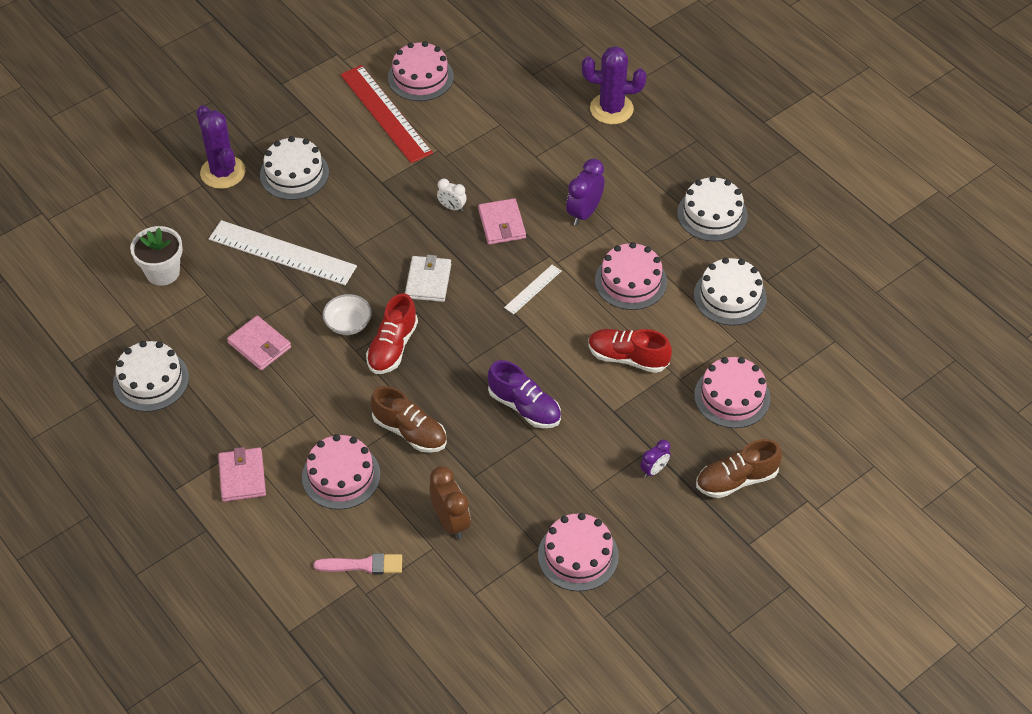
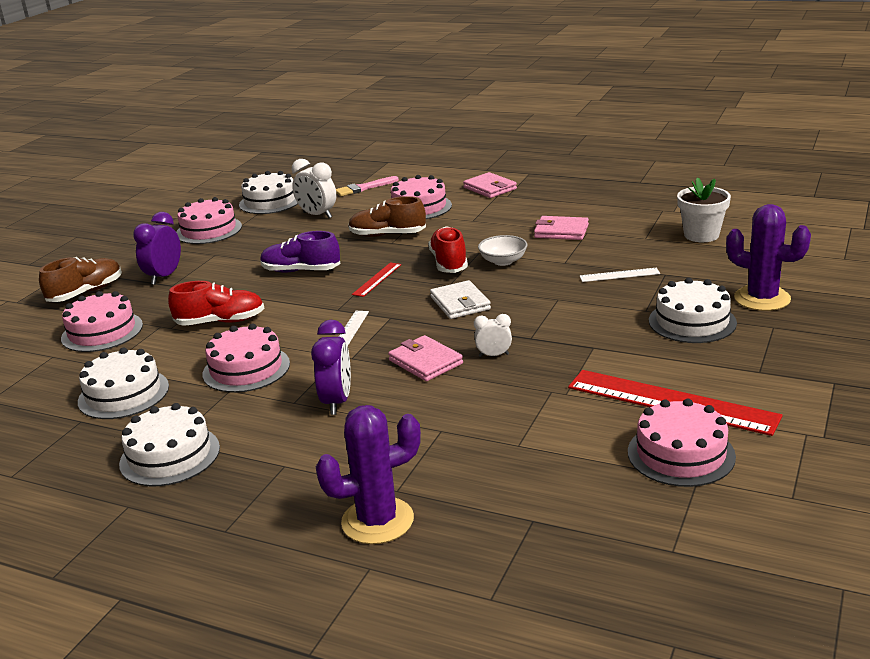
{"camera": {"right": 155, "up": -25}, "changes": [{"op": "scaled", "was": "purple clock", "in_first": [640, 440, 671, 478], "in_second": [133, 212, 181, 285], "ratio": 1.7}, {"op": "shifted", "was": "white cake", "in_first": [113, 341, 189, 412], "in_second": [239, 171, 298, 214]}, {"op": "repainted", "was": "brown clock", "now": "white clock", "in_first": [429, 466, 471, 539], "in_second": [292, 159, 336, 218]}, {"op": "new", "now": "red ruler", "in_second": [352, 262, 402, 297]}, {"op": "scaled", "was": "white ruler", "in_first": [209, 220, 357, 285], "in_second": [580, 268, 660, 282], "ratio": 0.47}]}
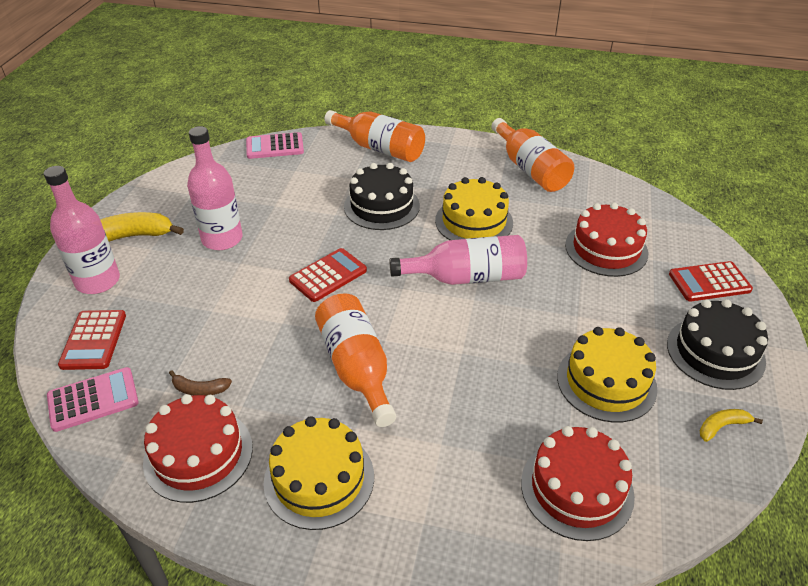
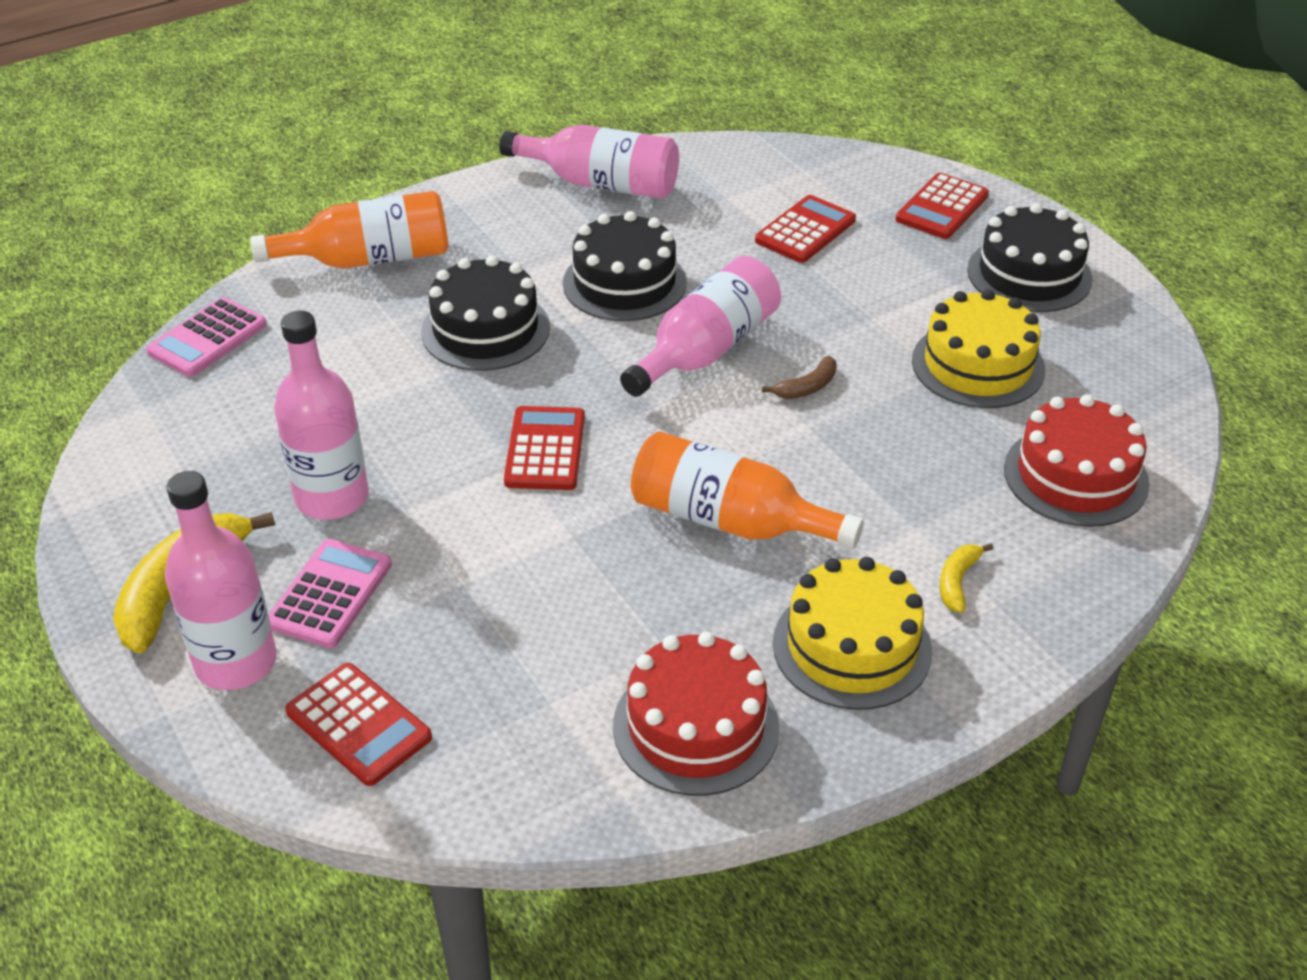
{"camera": {"right": -45, "up": 0}, "changes": [{"op": "shifted", "was": "pink calculator", "in_first": [47, 367, 139, 432], "in_second": [269, 539, 392, 648]}, {"op": "repainted", "was": "orange bottle", "now": "pink bottle", "in_first": [491, 118, 574, 192], "in_second": [499, 124, 679, 199]}, {"op": "repainted", "was": "yellow cake", "now": "black cake", "in_first": [435, 177, 513, 240], "in_second": [563, 211, 687, 321]}, {"op": "swapped", "was": "red cake", "now": "red calculator", "in_first": [565, 203, 648, 277], "in_second": [755, 195, 856, 263]}, {"op": "shifted", "was": "brown banana", "in_first": [169, 370, 232, 396], "in_second": [762, 356, 837, 399]}, {"op": "shifted", "was": "yellow banana", "in_first": [700, 409, 763, 442], "in_second": [940, 543, 994, 613]}]}
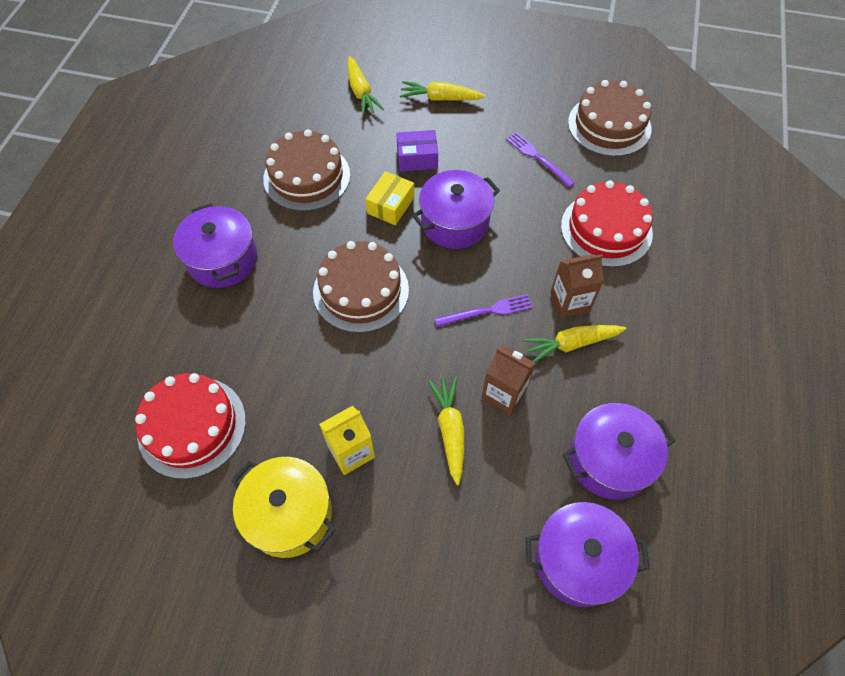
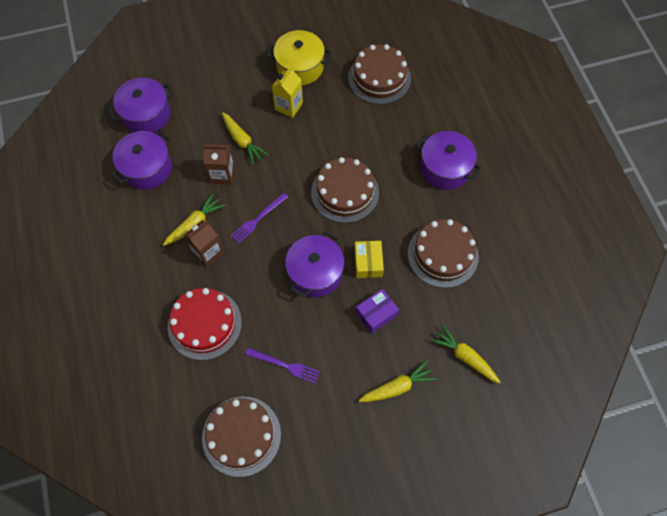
{"camera": {"right": 150, "up": 5}, "changes": [{"op": "repainted", "was": "red cake", "now": "brown cake", "in_first": [135, 373, 246, 479], "in_second": [348, 44, 411, 104]}]}
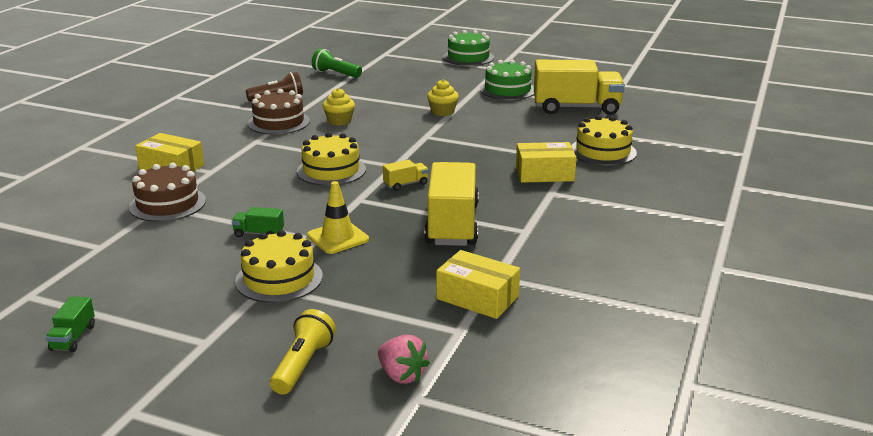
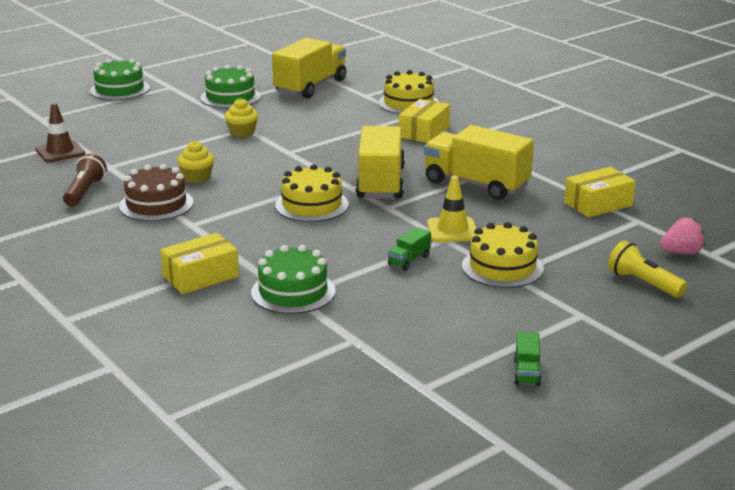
{"camera": {"right": -60, "up": 0}, "changes": [{"op": "swapped", "was": "green flashlight", "now": "brown traffic cone", "in_first": [312, 49, 362, 78], "in_second": [35, 103, 85, 163]}, {"op": "repainted", "was": "brown cake", "now": "green cake", "in_first": [129, 163, 206, 222], "in_second": [251, 245, 335, 314]}, {"op": "scaled", "was": "yellow truck", "in_first": [383, 160, 429, 191], "in_second": [356, 126, 405, 199], "ratio": 2.38}, {"op": "rotated", "was": "green truck", "in_first": [46, 296, 95, 352], "in_second": [514, 332, 541, 386], "clockwise": 60}]}
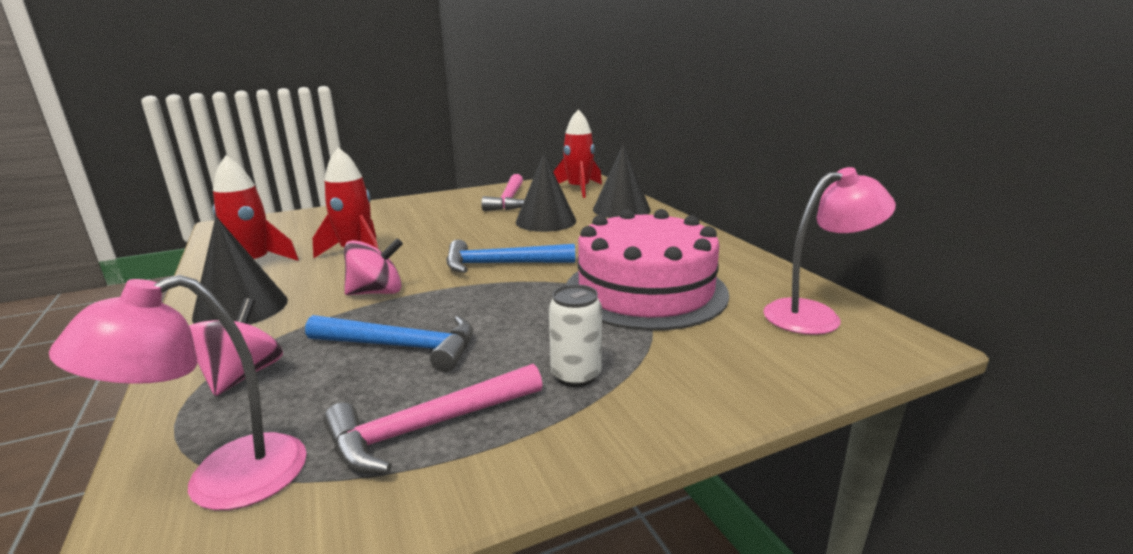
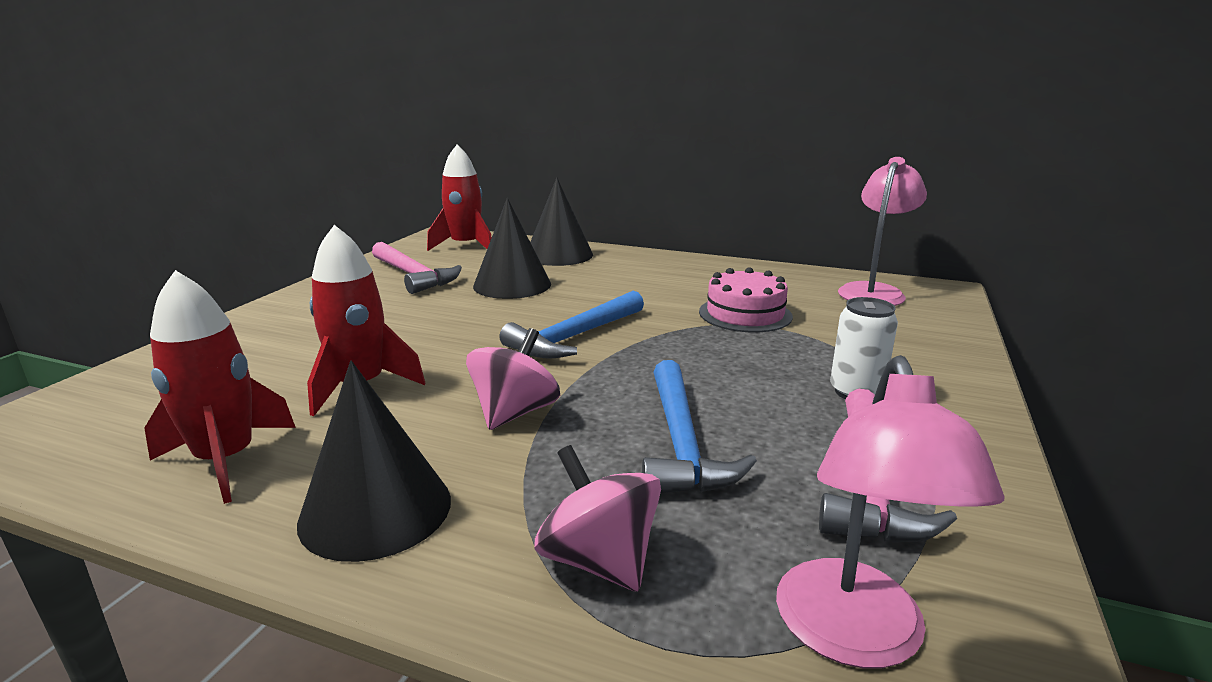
{"camera": {"right": -45, "up": 0}, "changes": [{"op": "rotated", "was": "blue hammer", "in_first": [305, 315, 473, 372], "in_second": [642, 360, 757, 493], "clockwise": 120}, {"op": "scaled", "was": "pink cake", "in_first": [566, 209, 729, 331], "in_second": [699, 267, 793, 332], "ratio": 0.54}]}
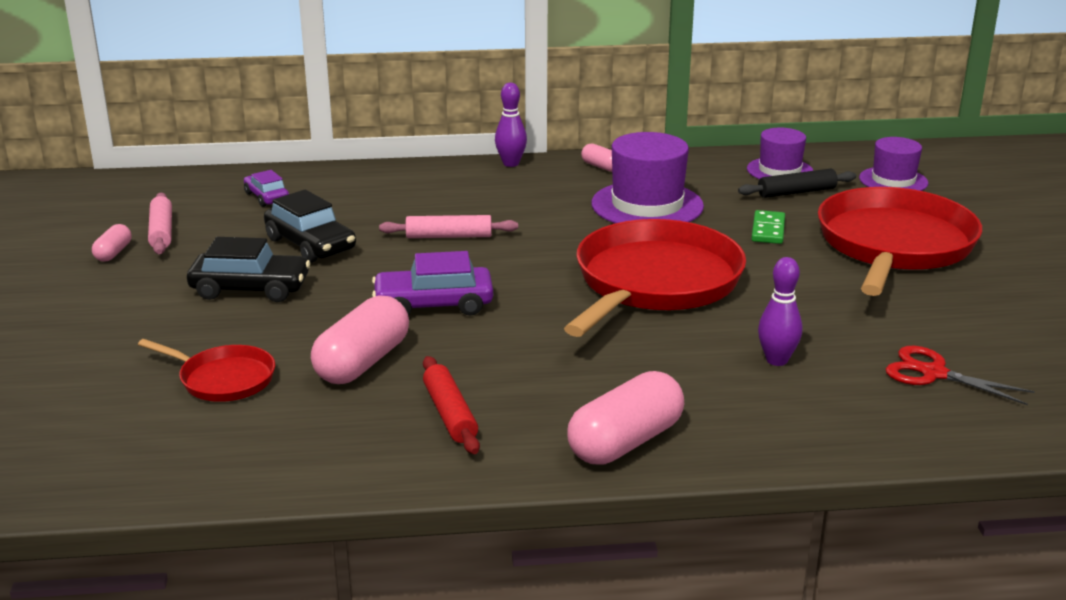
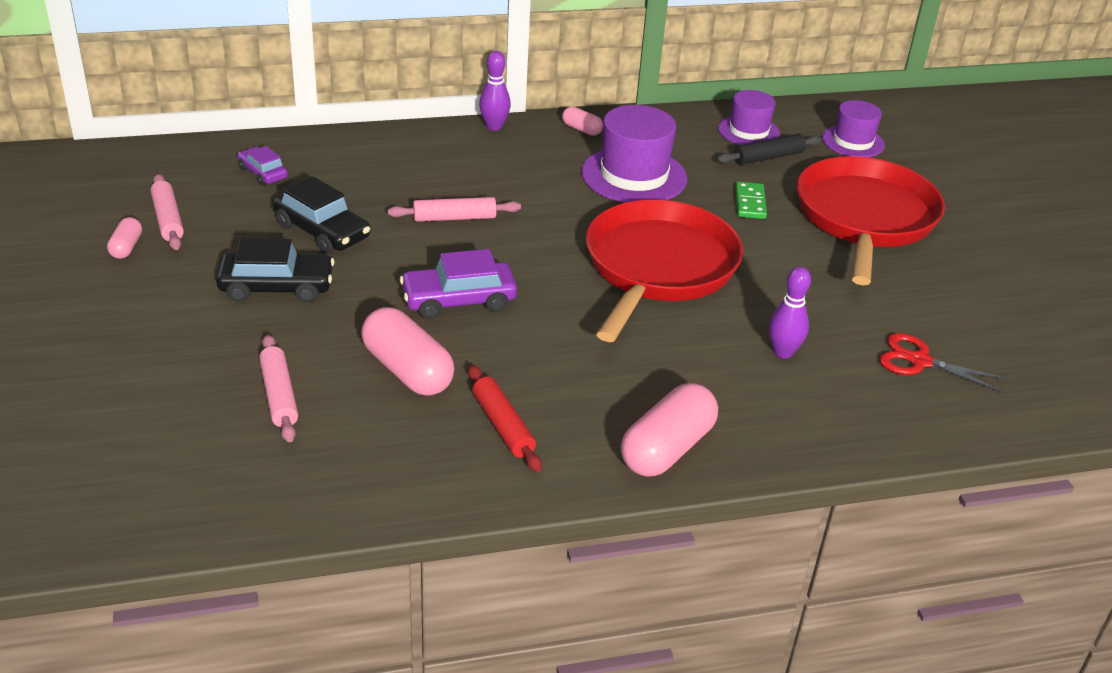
{"camera": {"right": -10, "up": 10}, "changes": [{"op": "swapped", "was": "red pan", "now": "pink rolling pin", "in_first": [138, 339, 275, 402], "in_second": [259, 334, 298, 442]}, {"op": "rotated", "was": "pink capsule", "in_first": [311, 295, 409, 384], "in_second": [361, 307, 454, 395], "clockwise": -60}]}
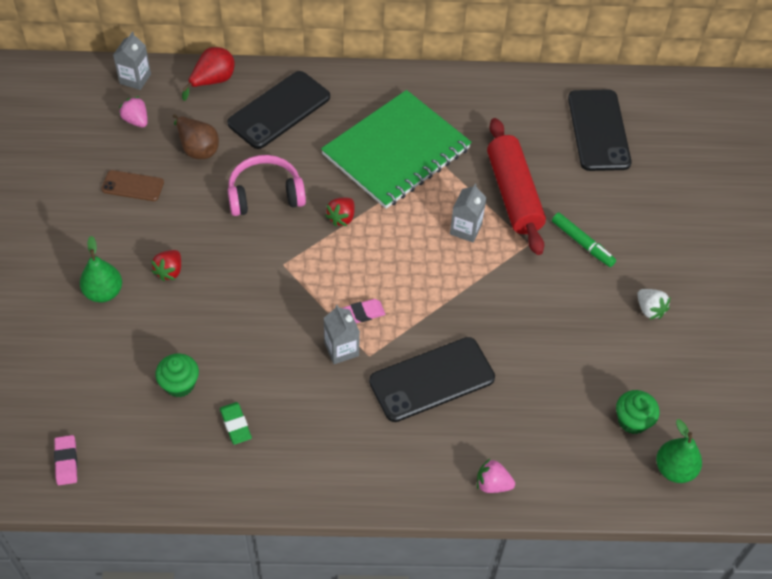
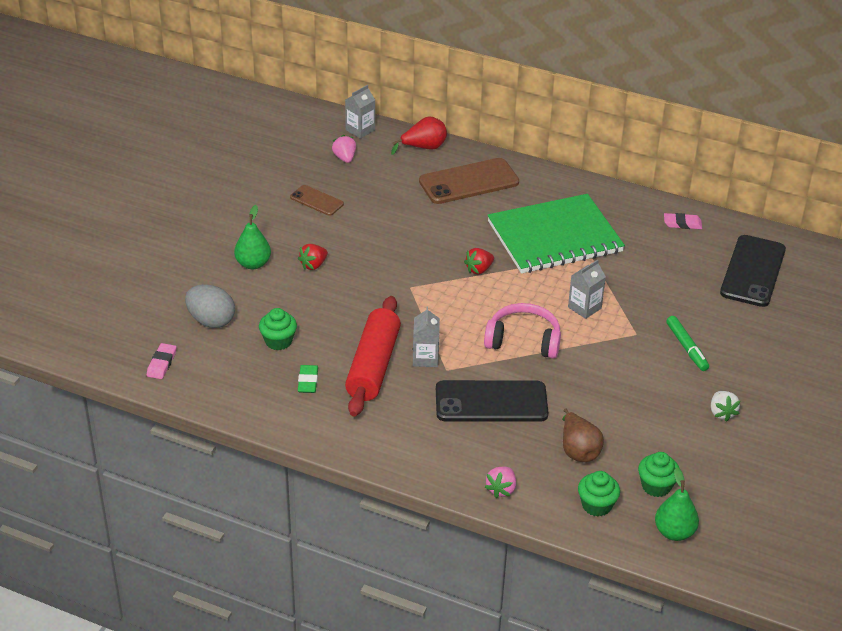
{"camera": {"right": 25, "up": -15}, "changes": [{"op": "new", "now": "grey egg", "in_second": [185, 284, 235, 328]}, {"op": "shifted", "was": "red rolling pin", "in_first": [487, 118, 546, 255], "in_second": [345, 296, 401, 416]}, {"op": "repainted", "was": "black phone", "now": "brown phone", "in_first": [227, 71, 330, 149], "in_second": [419, 158, 519, 204]}, {"op": "shifted", "was": "pink headphones", "in_first": [228, 155, 306, 216], "in_second": [484, 303, 561, 359]}, {"op": "rotated", "was": "pink strawberry", "in_first": [477, 459, 515, 493], "in_second": [485, 467, 516, 498], "clockwise": -105}, {"op": "shifted", "was": "brown pear", "in_first": [173, 114, 219, 159], "in_second": [562, 408, 604, 462]}, {"op": "new", "now": "green cupcake", "in_second": [578, 471, 620, 517]}, {"op": "shifted", "was": "pink eraser", "in_first": [343, 299, 385, 323], "in_second": [664, 213, 702, 229]}]}
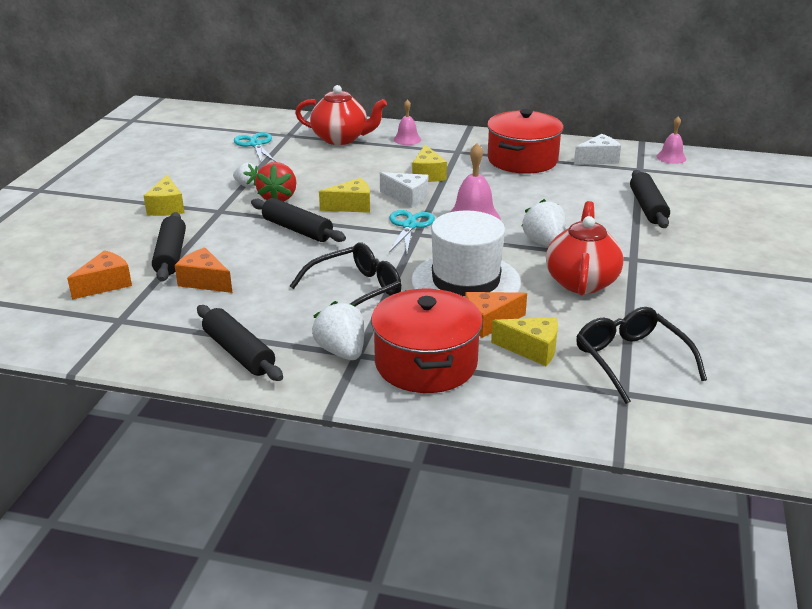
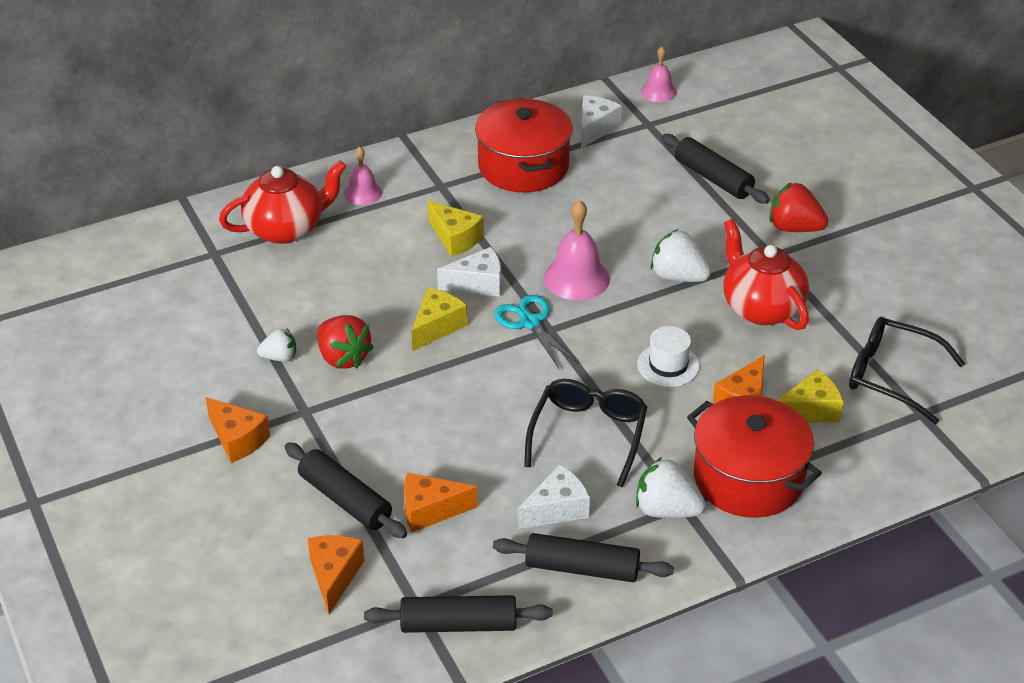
{"camera": {"right": -40, "up": 10}, "changes": [{"op": "repainted", "was": "yellow cheese", "now": "orange cheese", "in_first": [144, 175, 185, 216], "in_second": [206, 397, 270, 463]}, {"op": "shifted", "was": "black rolling pin", "in_first": [251, 198, 346, 242], "in_second": [364, 595, 553, 633]}, {"op": "new", "now": "white cheese", "in_second": [518, 464, 590, 529]}, {"op": "scaled", "was": "white hat", "in_first": [411, 211, 521, 297], "in_second": [637, 326, 700, 387], "ratio": 0.49}, {"op": "new", "now": "red strawberry", "in_second": [770, 182, 828, 232]}, {"op": "gone", "was": "turquoise scissors", "in_first": [234, 132, 276, 162]}]}
